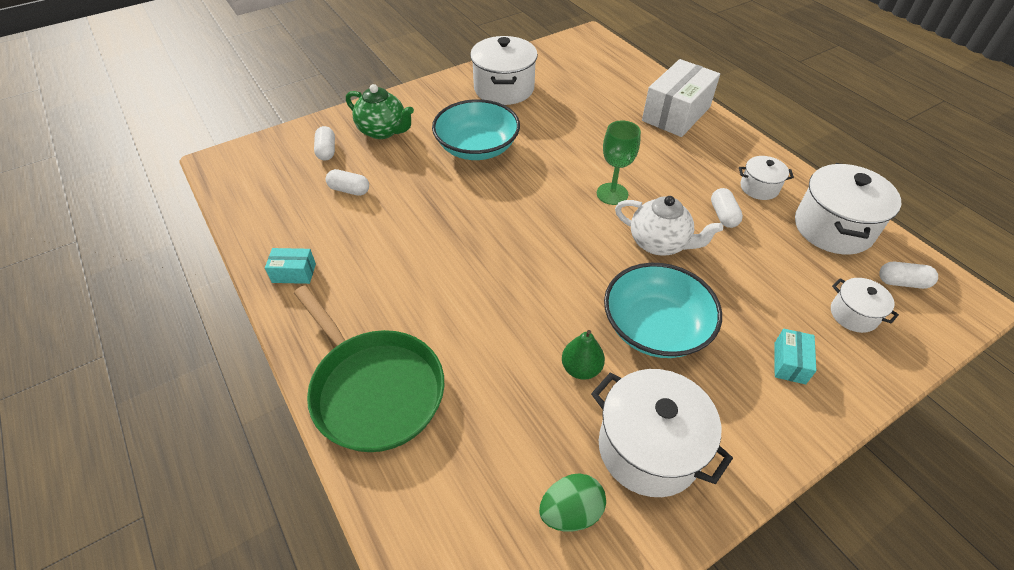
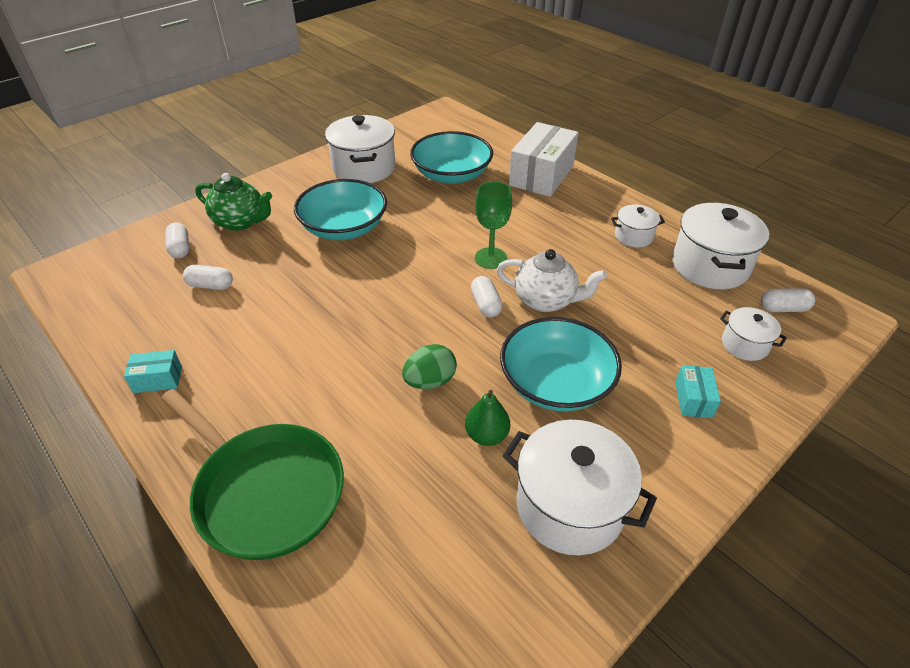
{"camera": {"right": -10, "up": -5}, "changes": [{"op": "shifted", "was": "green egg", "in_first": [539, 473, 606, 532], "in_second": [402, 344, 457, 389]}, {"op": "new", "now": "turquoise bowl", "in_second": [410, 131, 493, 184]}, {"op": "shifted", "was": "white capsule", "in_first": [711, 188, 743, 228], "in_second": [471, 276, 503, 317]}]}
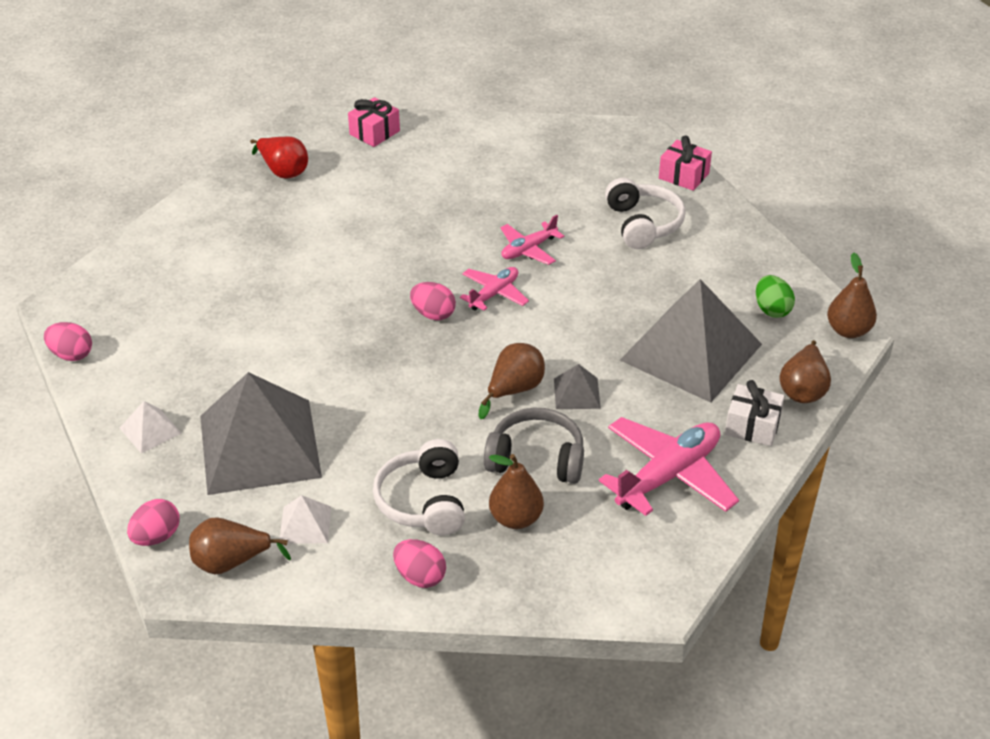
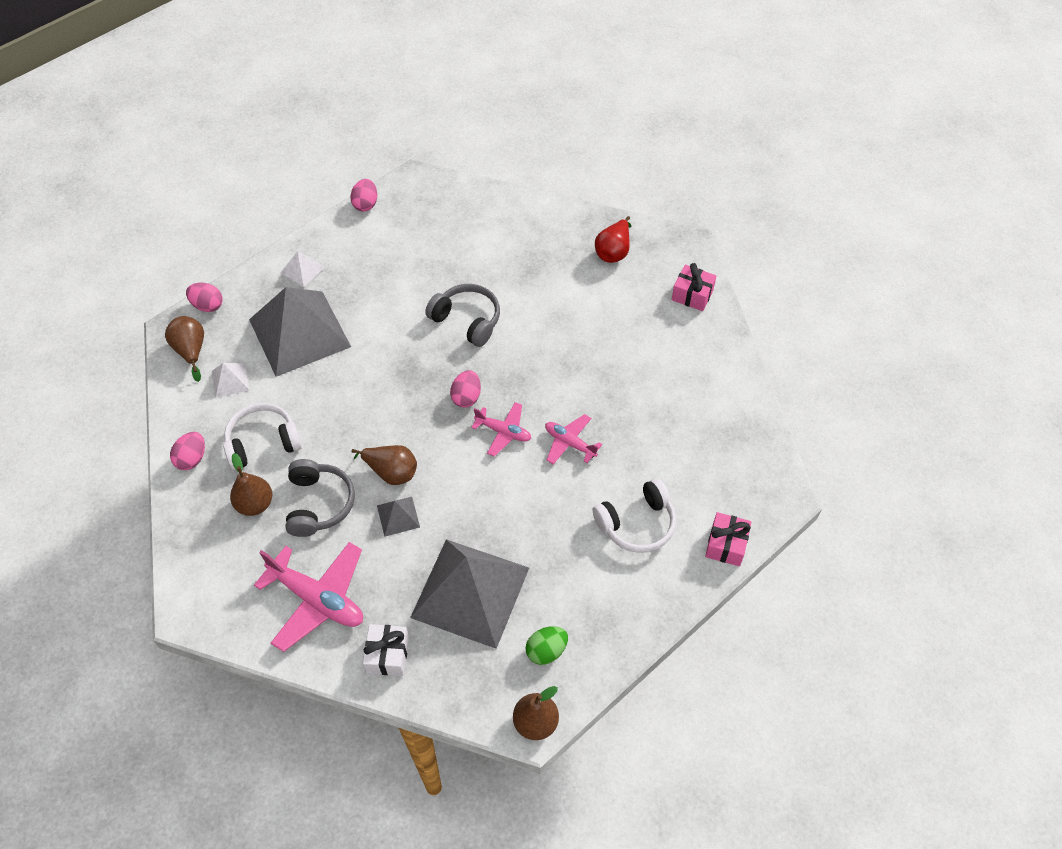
{"camera": {"right": 75, "up": 15}, "changes": [{"op": "new", "now": "grey headphones", "in_second": [425, 284, 500, 347]}, {"op": "gone", "was": "brown pear", "in_first": [779, 340, 831, 403]}]}
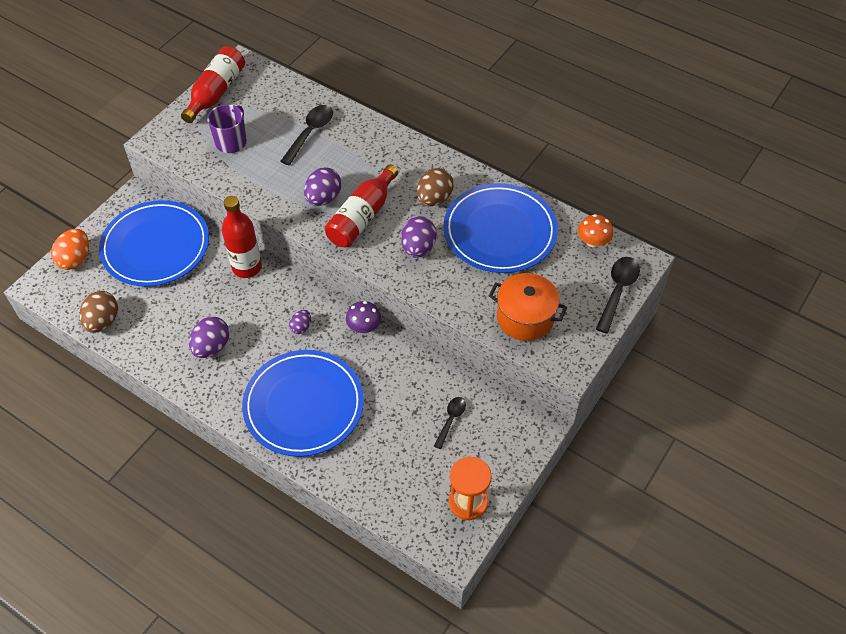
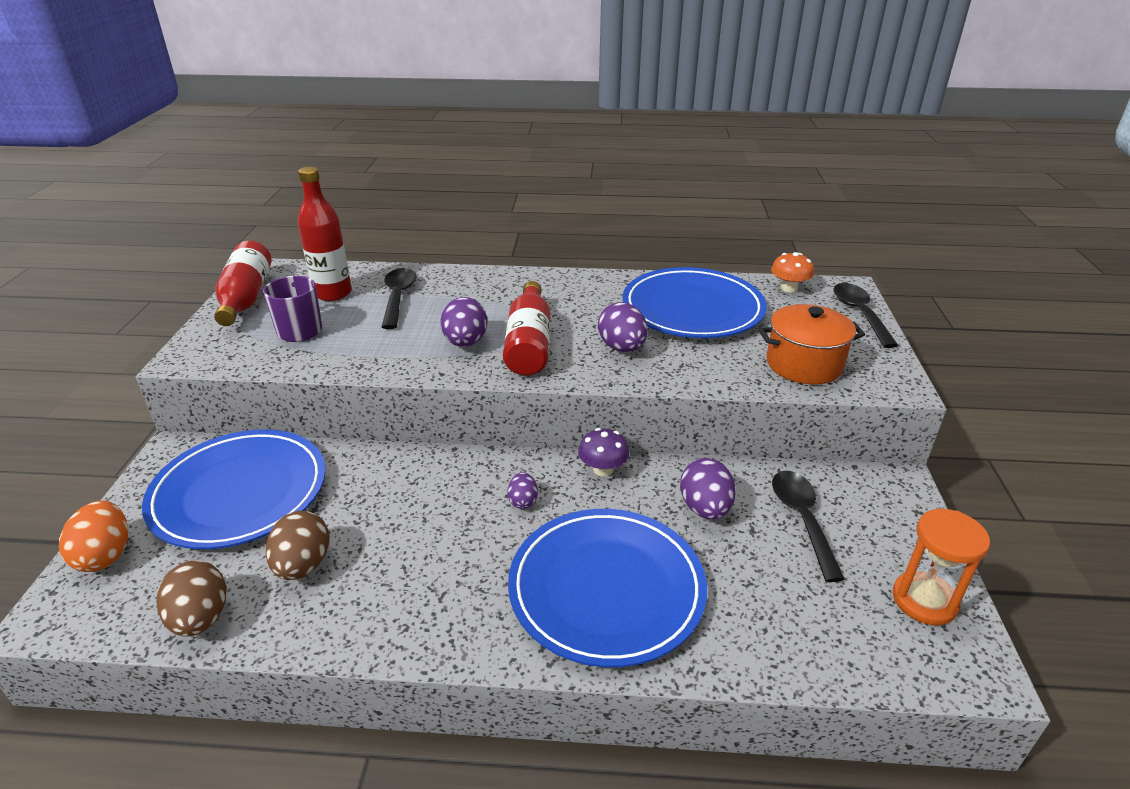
{"camera": {"right": -30, "up": -20}, "changes": [{"op": "shifted", "was": "brown egg", "in_first": [417, 168, 454, 206], "in_second": [266, 511, 330, 580]}, {"op": "shifted", "was": "red bottle", "in_first": [222, 196, 262, 278], "in_second": [298, 167, 352, 301]}, {"op": "shifted", "was": "purple egg", "in_first": [189, 317, 229, 358], "in_second": [680, 458, 736, 520]}, {"op": "scaled", "was": "black spoon", "in_first": [434, 397, 466, 449], "in_second": [772, 471, 845, 582], "ratio": 1.61}]}
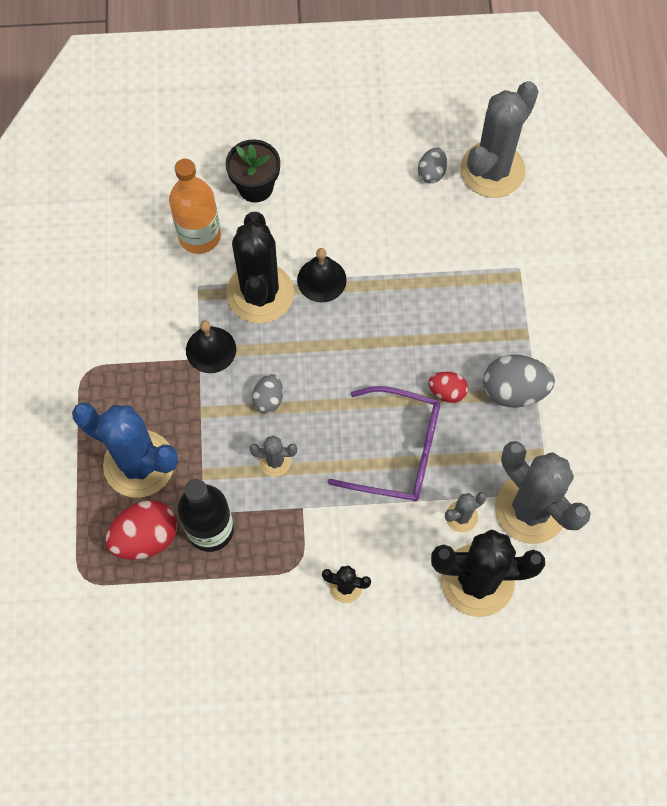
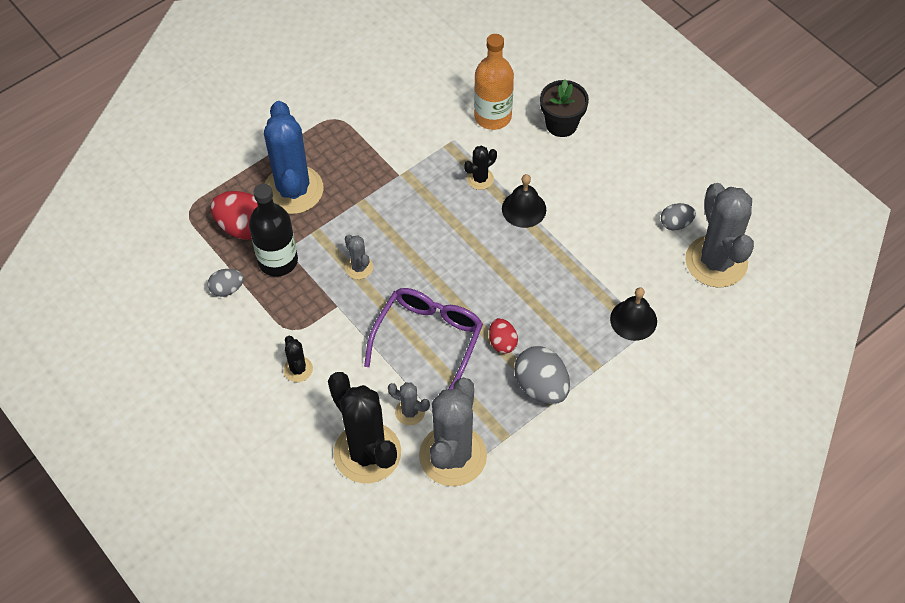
{"camera": {"right": 55, "up": -10}, "changes": [{"op": "shifted", "was": "grey egg", "in_first": [252, 374, 283, 413], "in_second": [208, 269, 244, 297]}, {"op": "rotated", "was": "purple glasses", "in_first": [328, 386, 440, 502], "in_second": [364, 288, 483, 390], "clockwise": -135}, {"op": "scaled", "was": "black cactus", "in_first": [226, 212, 294, 324], "in_second": [464, 145, 497, 190], "ratio": 0.45}, {"op": "shifted", "was": "black bell", "in_first": [186, 321, 236, 373], "in_second": [610, 287, 657, 341]}, {"op": "rotated", "was": "grey cactus", "in_first": [461, 81, 539, 198], "in_second": [685, 183, 754, 288], "clockwise": 75}]}
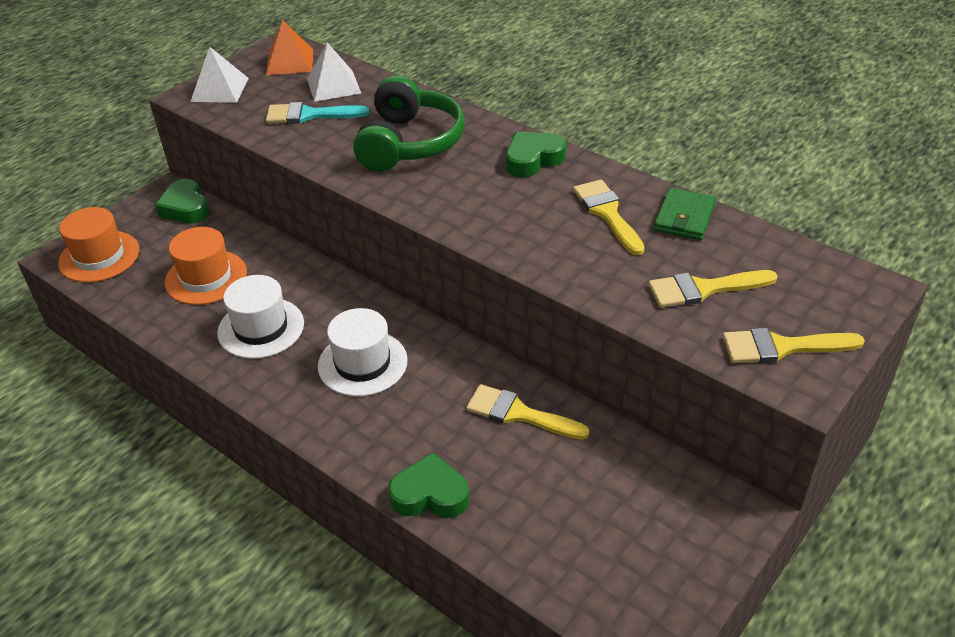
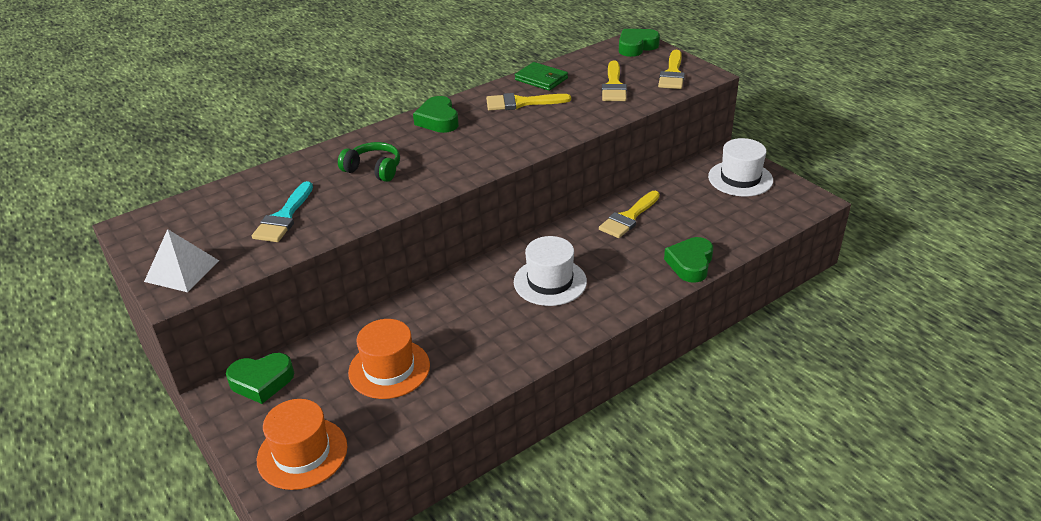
{"camera": {"right": -75, "up": -5}, "changes": [{"op": "scaled", "was": "green headphones", "in_first": [353, 75, 465, 171], "in_second": [338, 142, 400, 182], "ratio": 0.57}, {"op": "new", "now": "green heart", "in_second": [619, 29, 660, 57]}, {"op": "shifted", "was": "white hat", "in_first": [217, 275, 304, 359], "in_second": [708, 138, 773, 197]}, {"op": "gone", "was": "orange pyramid", "in_first": [266, 20, 313, 75]}, {"op": "gone", "was": "white pyramid", "in_first": [307, 43, 361, 102]}]}
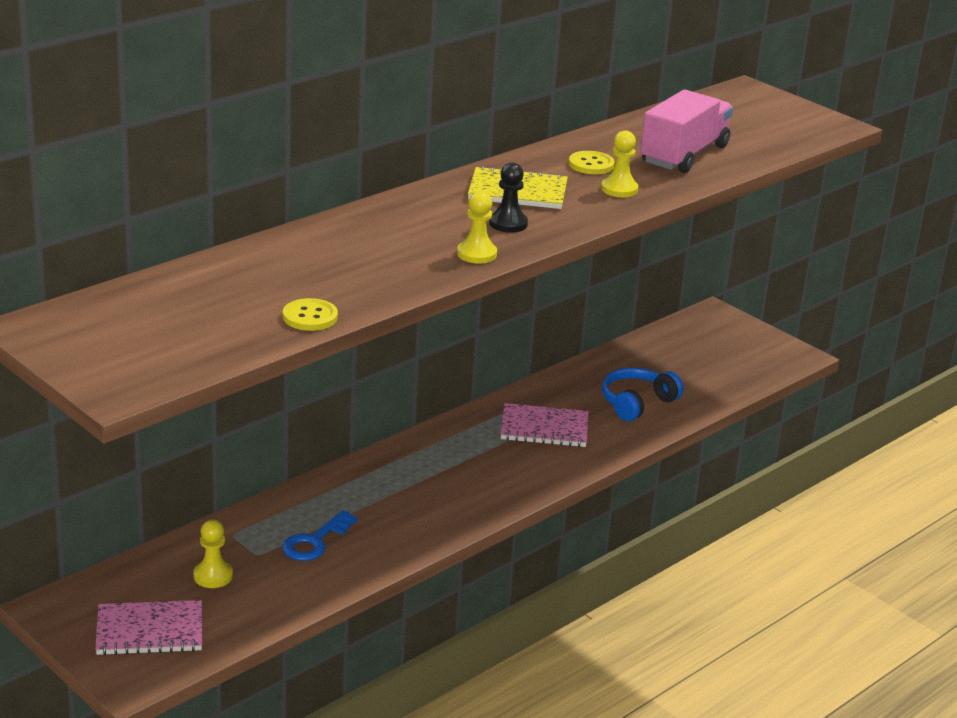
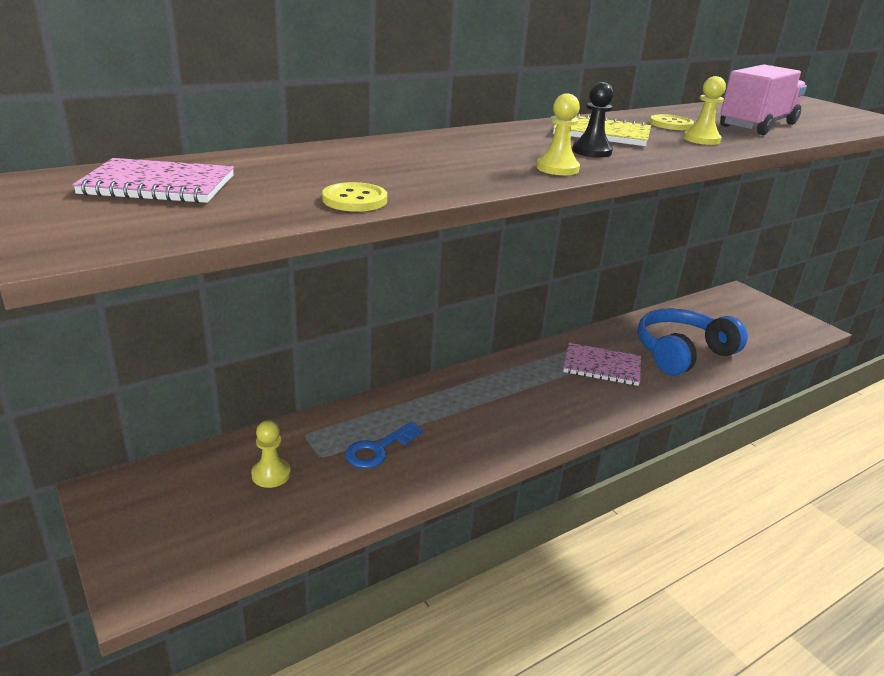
{"camera": {"right": 10, "up": 0}, "changes": [{"op": "shifted", "was": "pink notebook", "in_first": [95, 600, 202, 655], "in_second": [72, 158, 234, 204]}, {"op": "scaled", "was": "blue headphones", "in_first": [602, 368, 683, 421], "in_second": [637, 308, 748, 376], "ratio": 1.52}]}
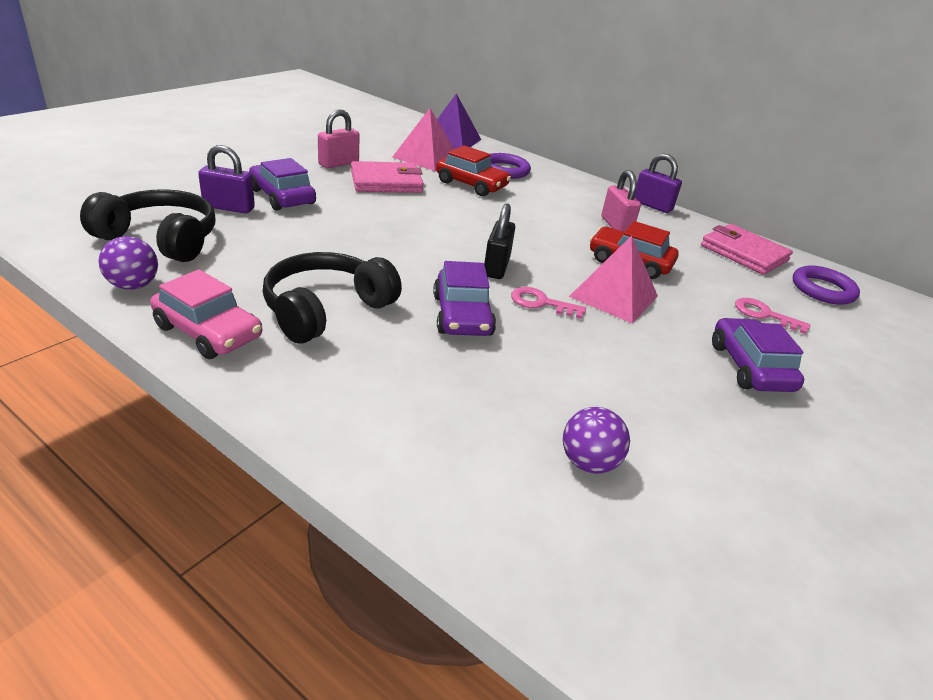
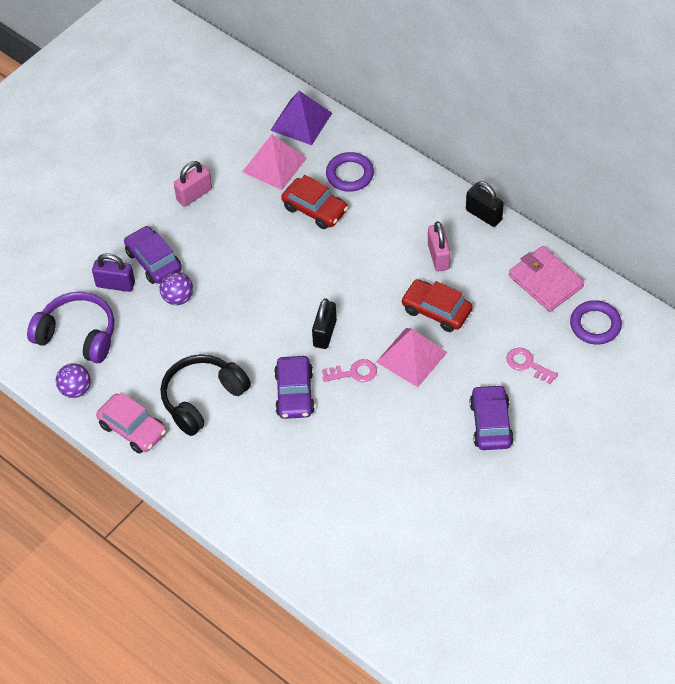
{"camera": {"right": 10, "up": 20}, "changes": [{"op": "repainted", "was": "black headphones", "now": "purple headphones", "in_first": [80, 189, 215, 262], "in_second": [27, 292, 114, 363]}, {"op": "shifted", "was": "purple ball", "in_first": [563, 407, 630, 474], "in_second": [160, 272, 193, 305]}, {"op": "rotated", "was": "pink key", "in_first": [511, 287, 586, 319], "in_second": [322, 359, 377, 382], "clockwise": 150}, {"op": "repainted", "was": "purple padlock", "now": "black padlock", "in_first": [635, 154, 682, 213], "in_second": [466, 181, 504, 227]}, {"op": "gone", "was": "pink wallet", "in_first": [351, 161, 424, 193]}]}
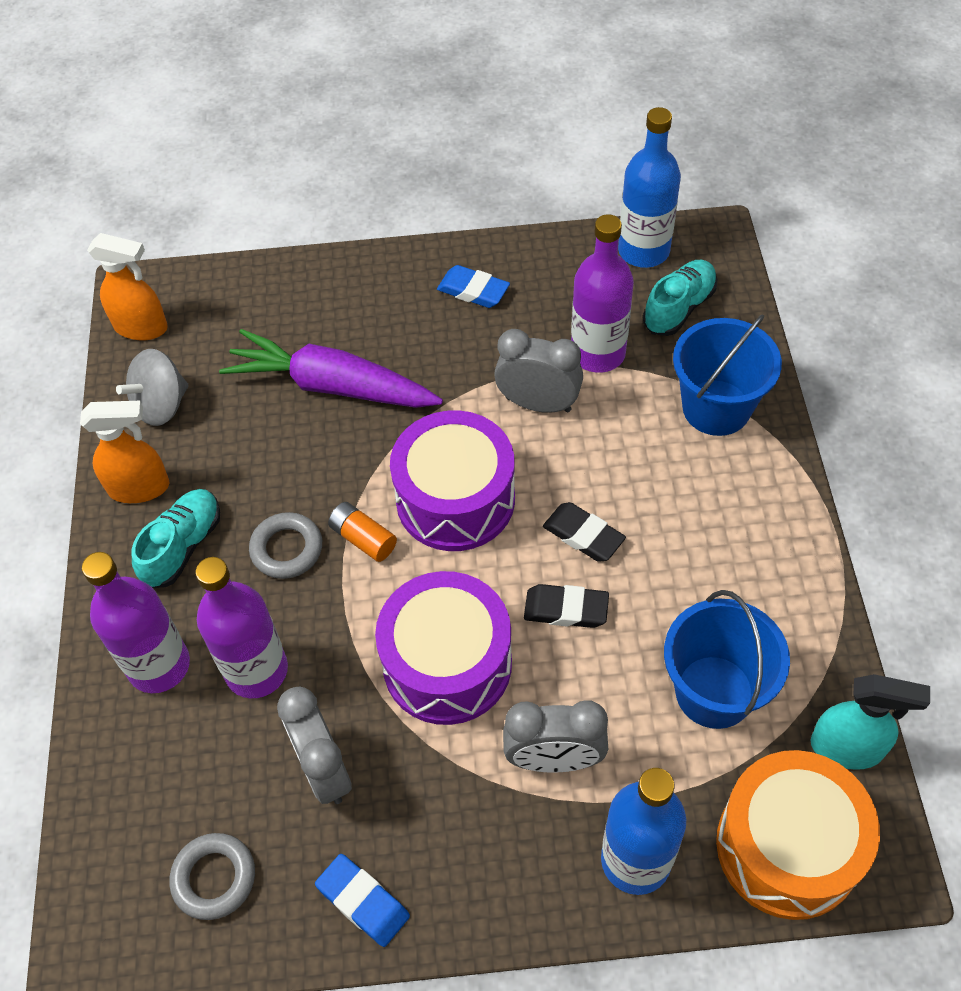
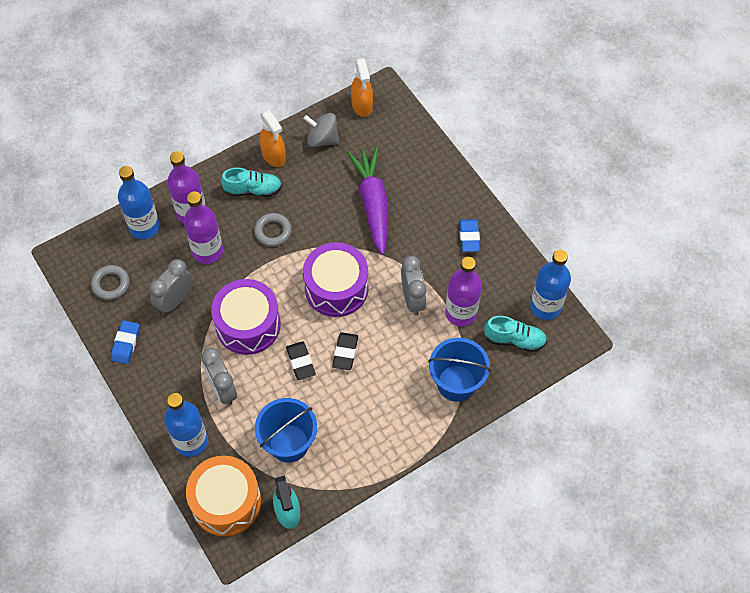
{"camera": {"right": 60, "up": 5}, "changes": [{"op": "new", "now": "blue bottle", "in_second": [118, 166, 160, 239]}, {"op": "gone", "was": "orange battery", "in_first": [328, 502, 397, 562]}]}
